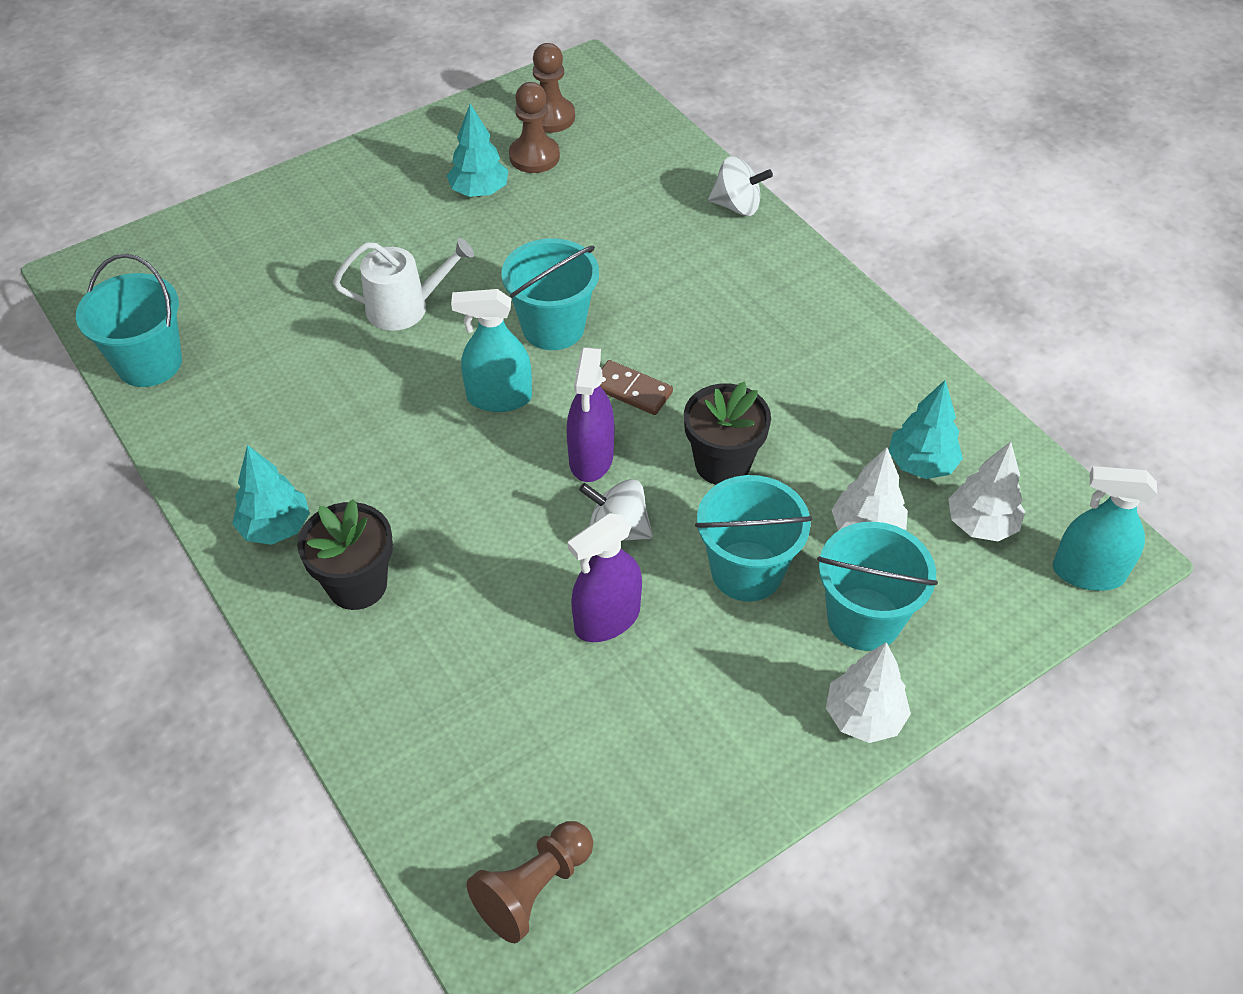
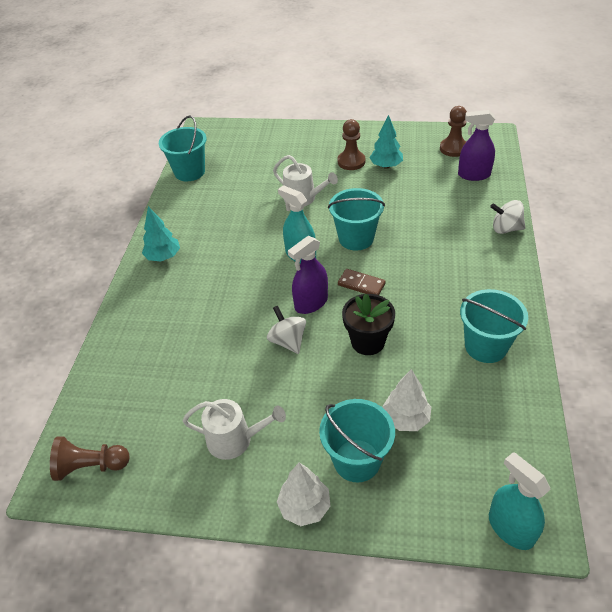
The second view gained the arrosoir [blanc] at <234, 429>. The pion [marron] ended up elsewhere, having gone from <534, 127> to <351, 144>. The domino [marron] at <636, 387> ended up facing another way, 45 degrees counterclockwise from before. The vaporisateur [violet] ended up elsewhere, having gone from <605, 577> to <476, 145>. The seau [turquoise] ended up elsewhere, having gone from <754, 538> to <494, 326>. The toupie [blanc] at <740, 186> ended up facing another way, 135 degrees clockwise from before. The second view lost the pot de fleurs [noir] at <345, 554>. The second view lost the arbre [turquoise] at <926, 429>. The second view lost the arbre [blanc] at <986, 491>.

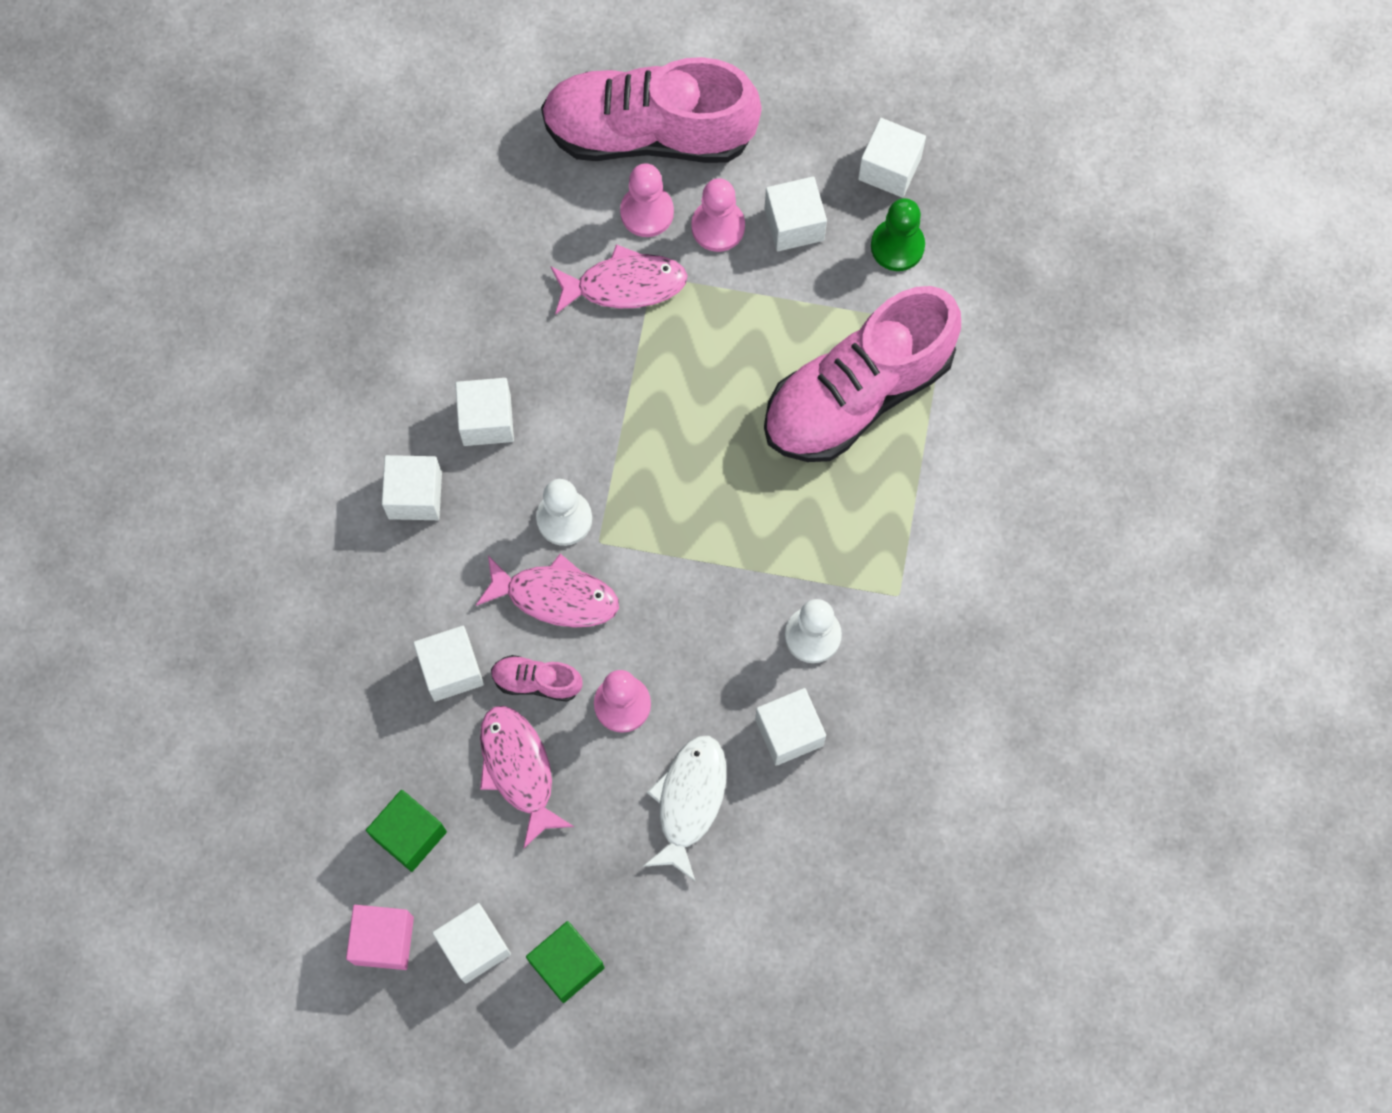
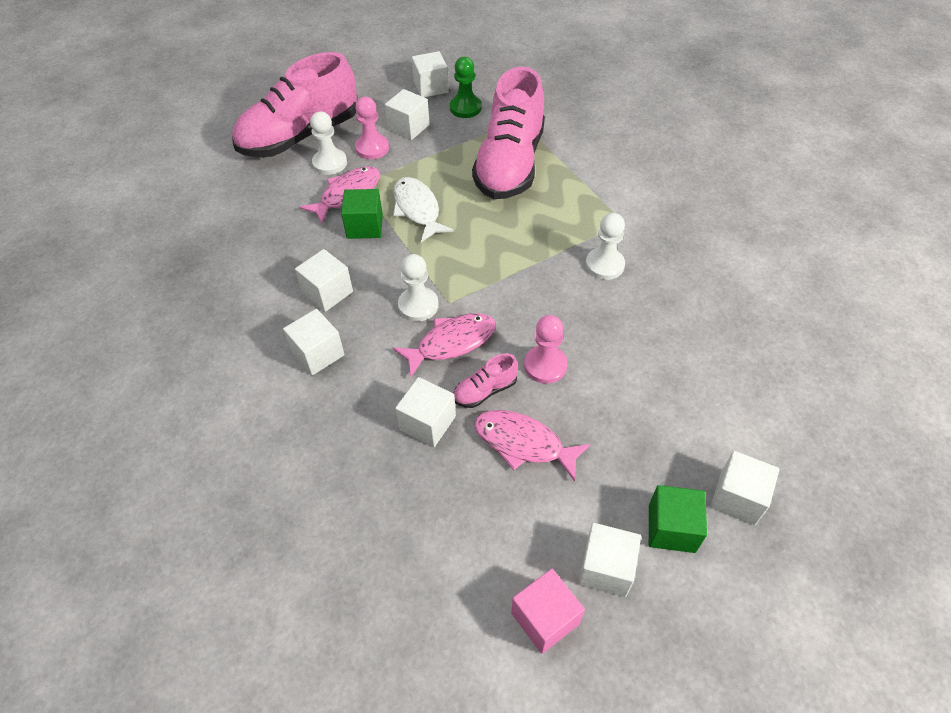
What was the pion [rose] at <647, 200> turned into the pion [blanc] at <328, 143>. The cube [vert] ended up elsewhere, having gone from <406, 831> to <362, 214>. The poisson [blanc] ended up elsewhere, having gone from <685, 809> to <423, 209>. The cube [blanc] ended up elsewhere, having gone from <790, 727> to <745, 488>.

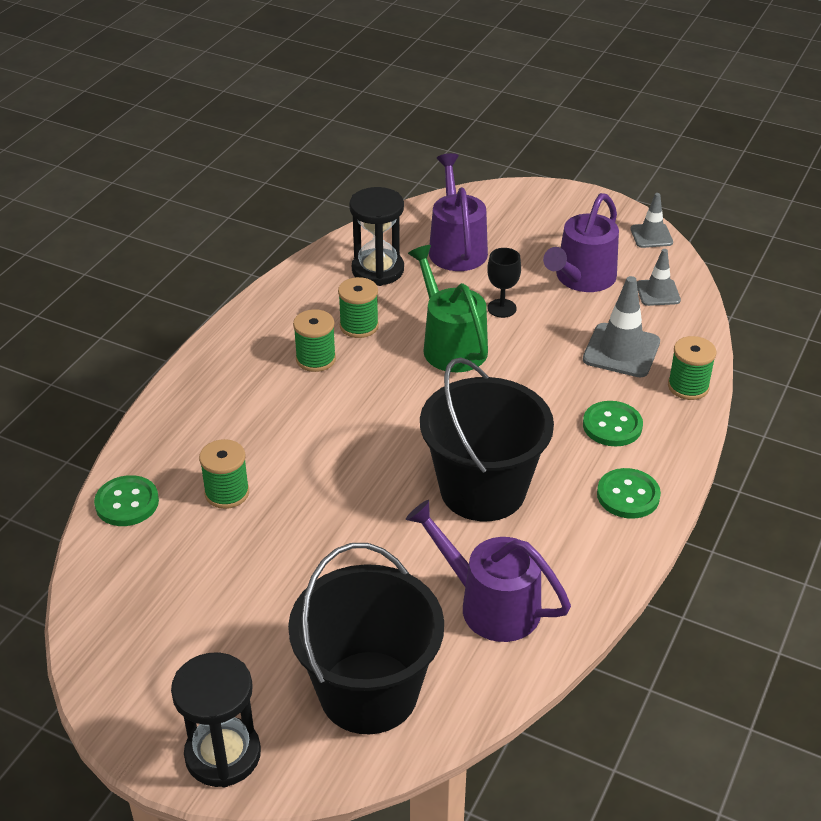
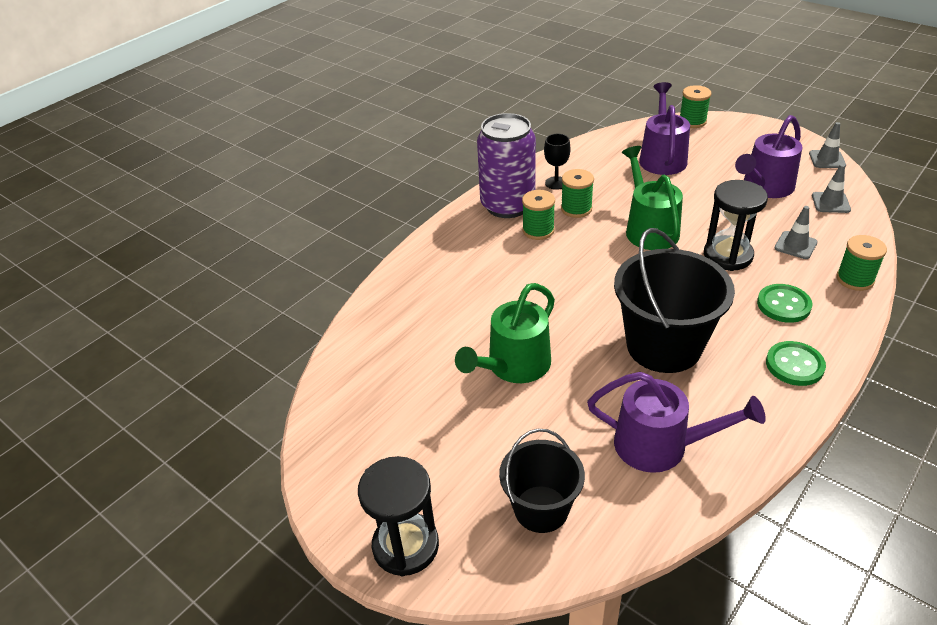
The second view gained the arrosoir [vert] at <505, 333>. The second view gained the canette [violet] at <506, 165>. The size of the seau [noir] at <366, 638> changed by a factor of 0.62. The verre à pied [noir] ended up elsewhere, having gone from <504, 283> to <557, 162>. The arrosoir [violet] at <488, 571> ended up facing another way, 150 degrees clockwise from before. The bobine [vert] ended up elsewhere, having gone from <224, 474> to <696, 106>. The sablier [noir] ended up elsewhere, having gone from <376, 236> to <736, 225>. The size of the cône de chantier [gris] at <621, 326> changed by a factor of 0.61. The second view lost the bouton [vert] at <126, 500>.

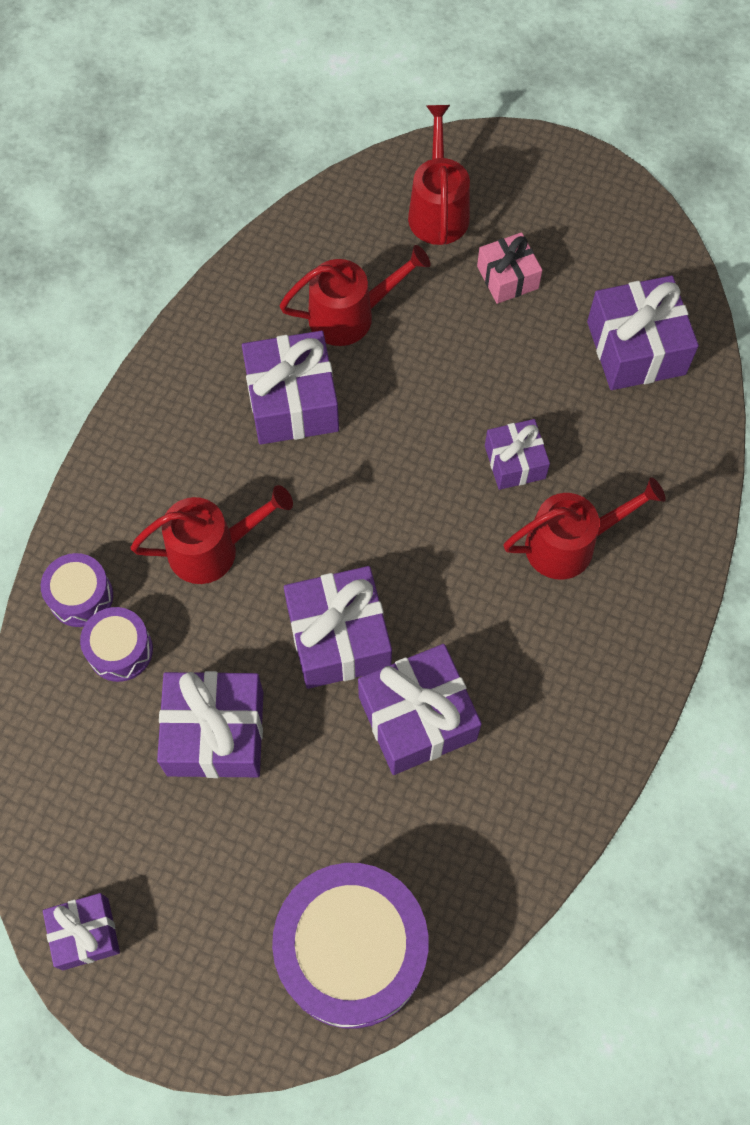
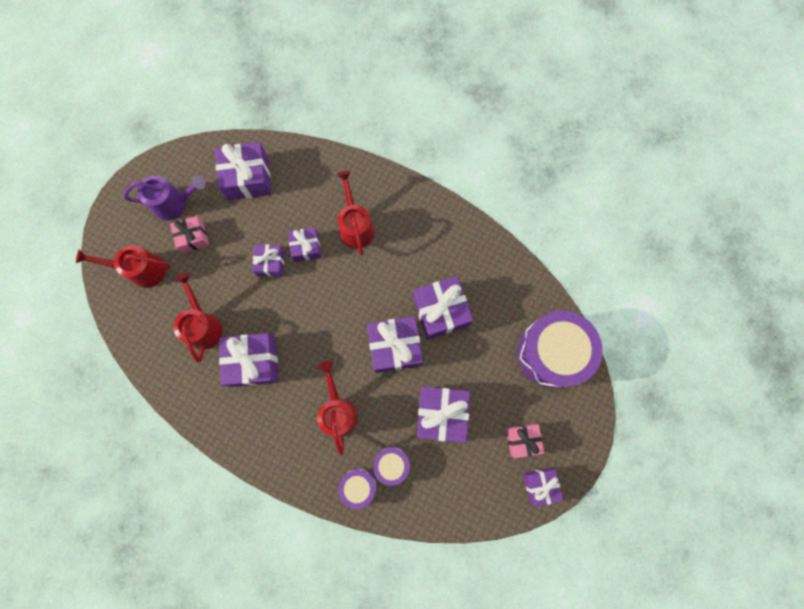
The second view gained the arrosoir [violet] at <164, 198>. The second view gained the cadeau [violet] at <268, 260>. The second view gained the cadeau [rose] at <525, 441>.

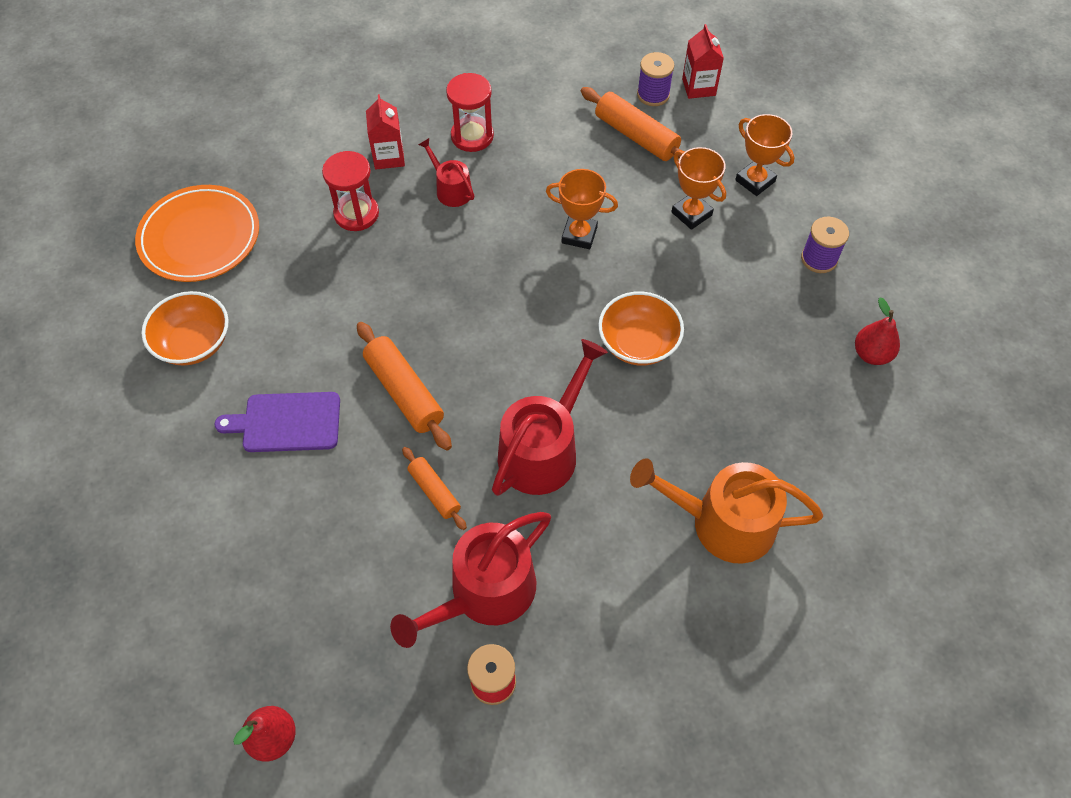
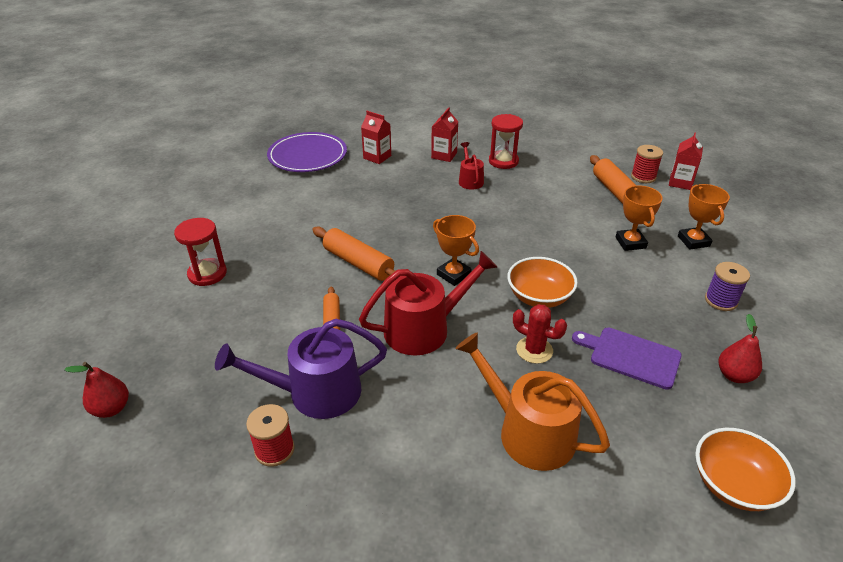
The sablier [rouge] ended up elsewhere, having gone from <350, 191> to <200, 252>. What was the arrosoir [rouge] at <470, 580> turned into the arrosoir [violet] at <301, 369>. What was the assiette [orange] at <197, 233> turned into the assiette [violet] at <307, 152>. The rouleau à pâtisserie [orange] at <404, 386> ended up facing another way, 45 degrees counterclockwise from before. The second view gained the brique de lait [rouge] at <376, 137>. The trophée [orange] ended up elsewhere, having gone from <582, 209> to <456, 250>. The second view gained the cactus [rouge] at <540, 334>. The planche à découper [violet] ended up elsewhere, having gone from <277, 422> to <627, 359>. What was the bobine [violet] at <655, 79> turned into the bobine [rouge] at <647, 164>. The bol [orange] ended up elsewhere, having gone from <185, 328> to <745, 469>.

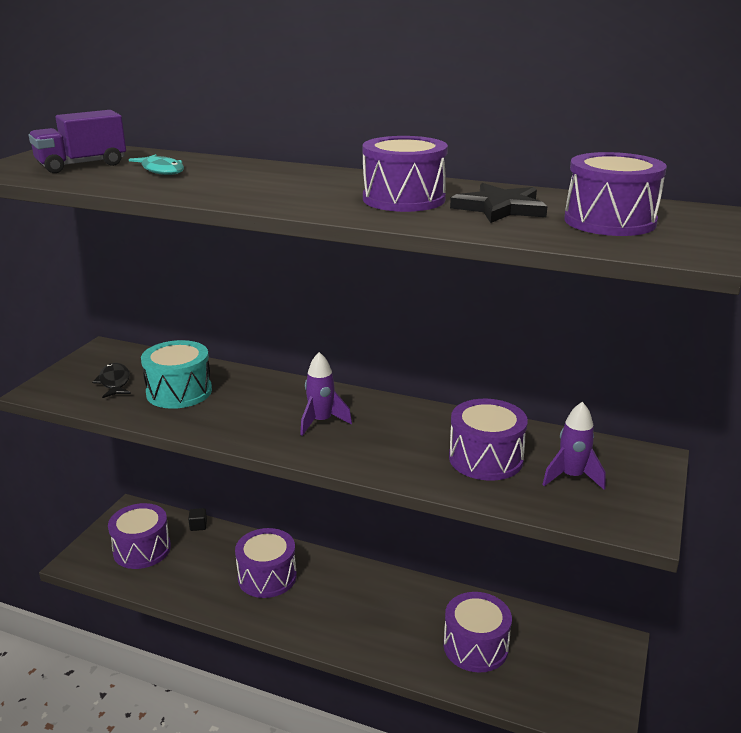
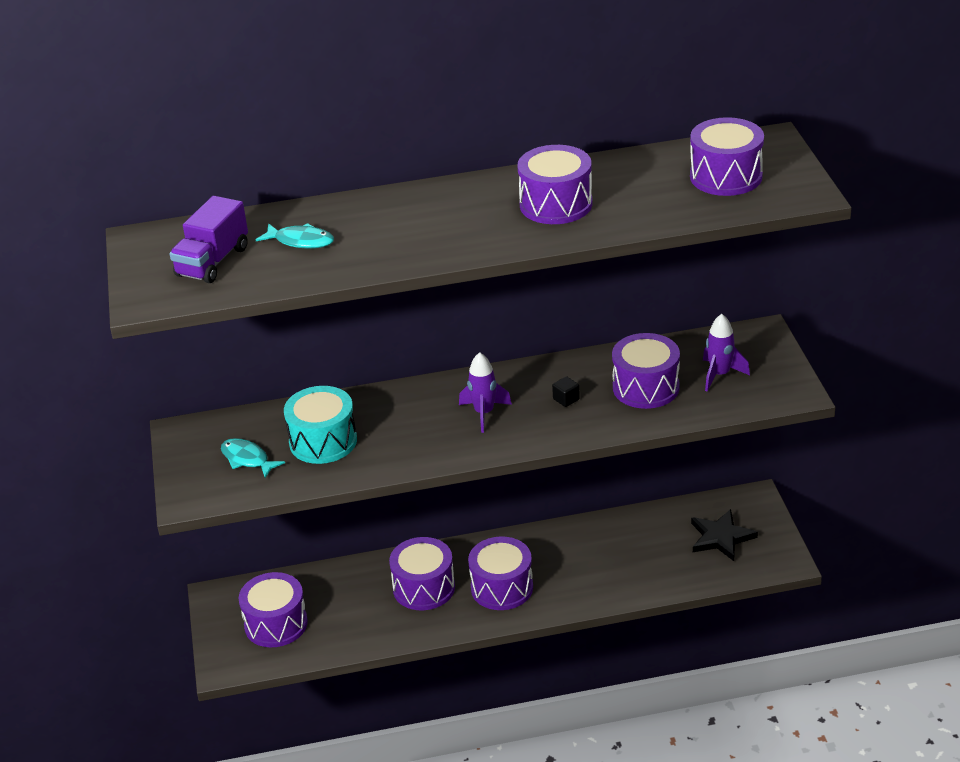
What was the poisson [noir] at <111, 380> turned into the poisson [turquoise] at <253, 458>. The tambour [violet] ended up elsewhere, having gone from <478, 632> to <500, 573>. The cube [noir] ended up elsewhere, having gone from <197, 519> to <566, 391>. The étoile [noir] ended up elsewhere, having gone from <498, 203> to <724, 535>.

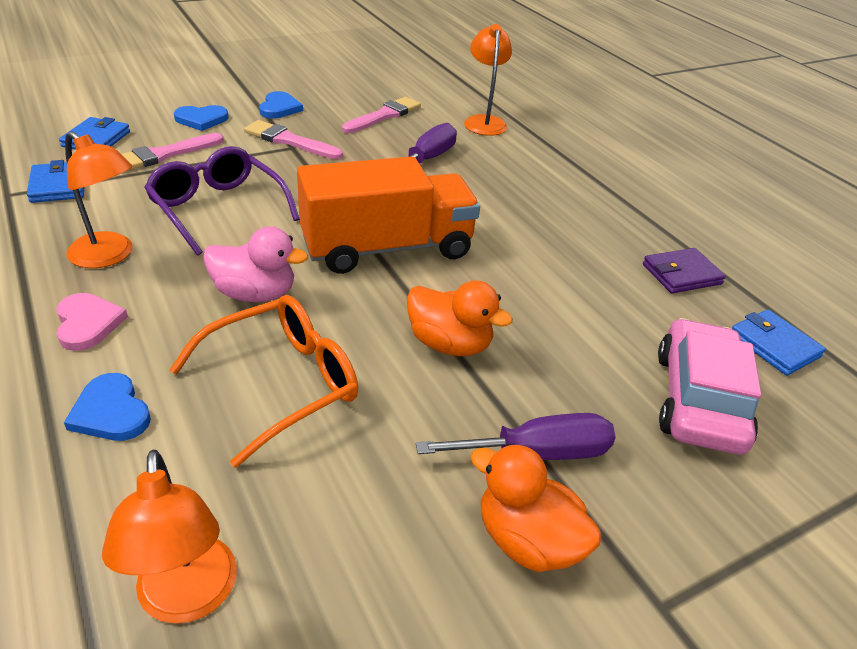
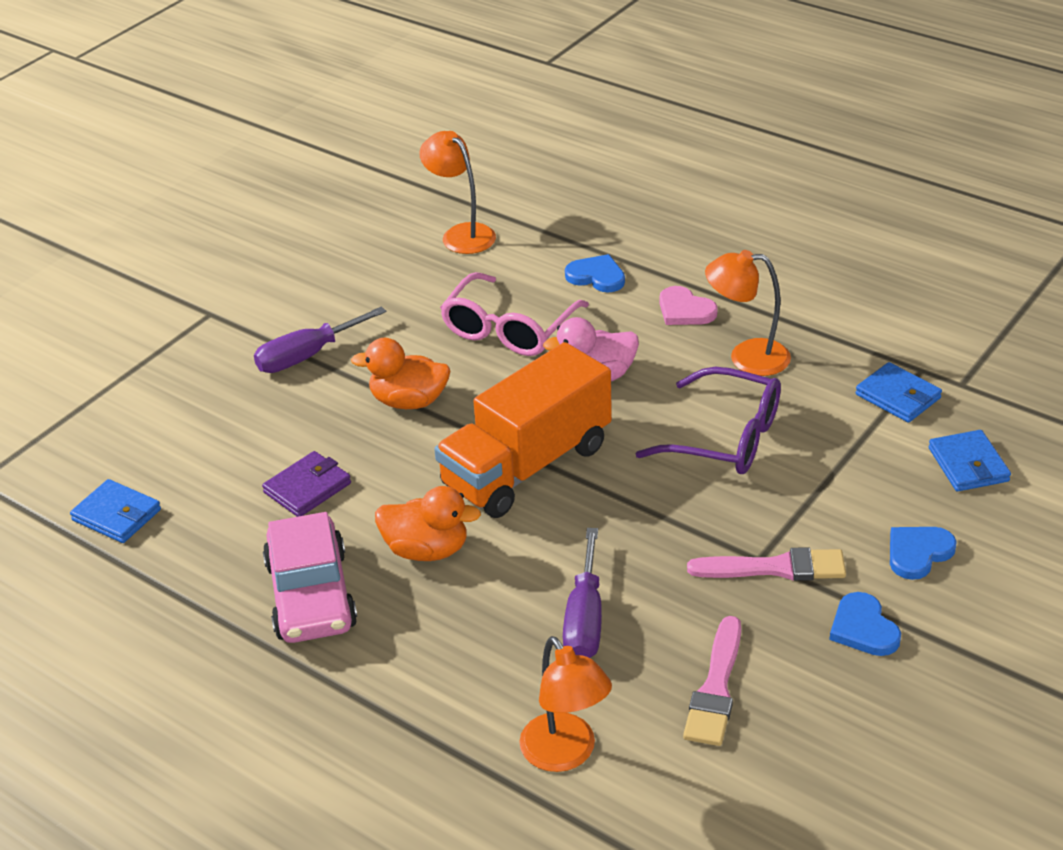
The portefeuille [violet] ended up elsewhere, having gone from <684, 270> to <306, 484>. The voiture [rose] ended up elsewhere, having gone from <710, 386> to <310, 577>. The canard [orange] ended up elsewhere, having gone from <536, 508> to <428, 523>. What was the lunettes [orange] at <263, 381> turned into the lunettes [rose] at <514, 314>. The second view lost the pinceau [rose] at <173, 152>.

